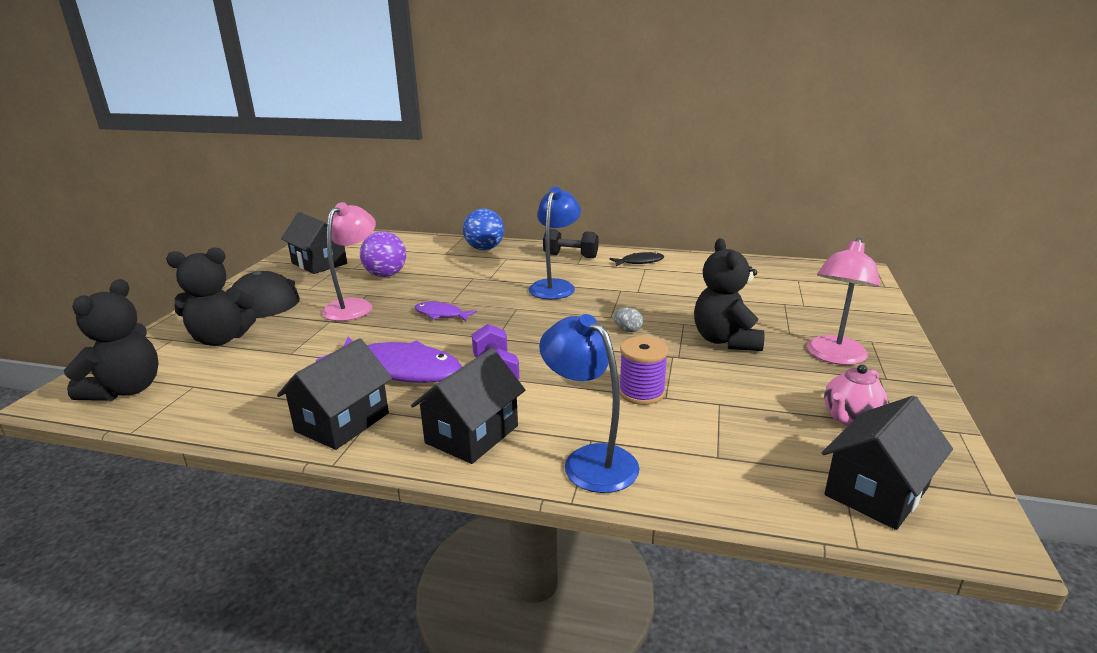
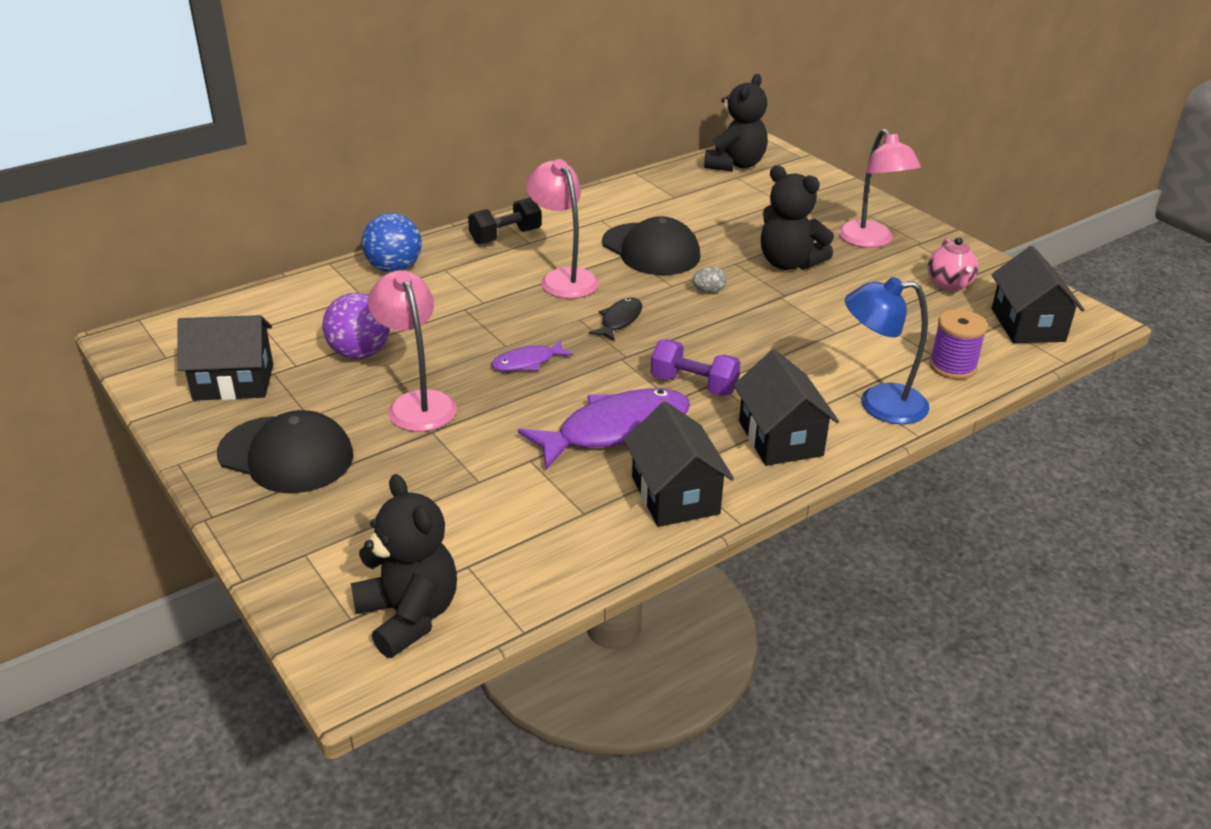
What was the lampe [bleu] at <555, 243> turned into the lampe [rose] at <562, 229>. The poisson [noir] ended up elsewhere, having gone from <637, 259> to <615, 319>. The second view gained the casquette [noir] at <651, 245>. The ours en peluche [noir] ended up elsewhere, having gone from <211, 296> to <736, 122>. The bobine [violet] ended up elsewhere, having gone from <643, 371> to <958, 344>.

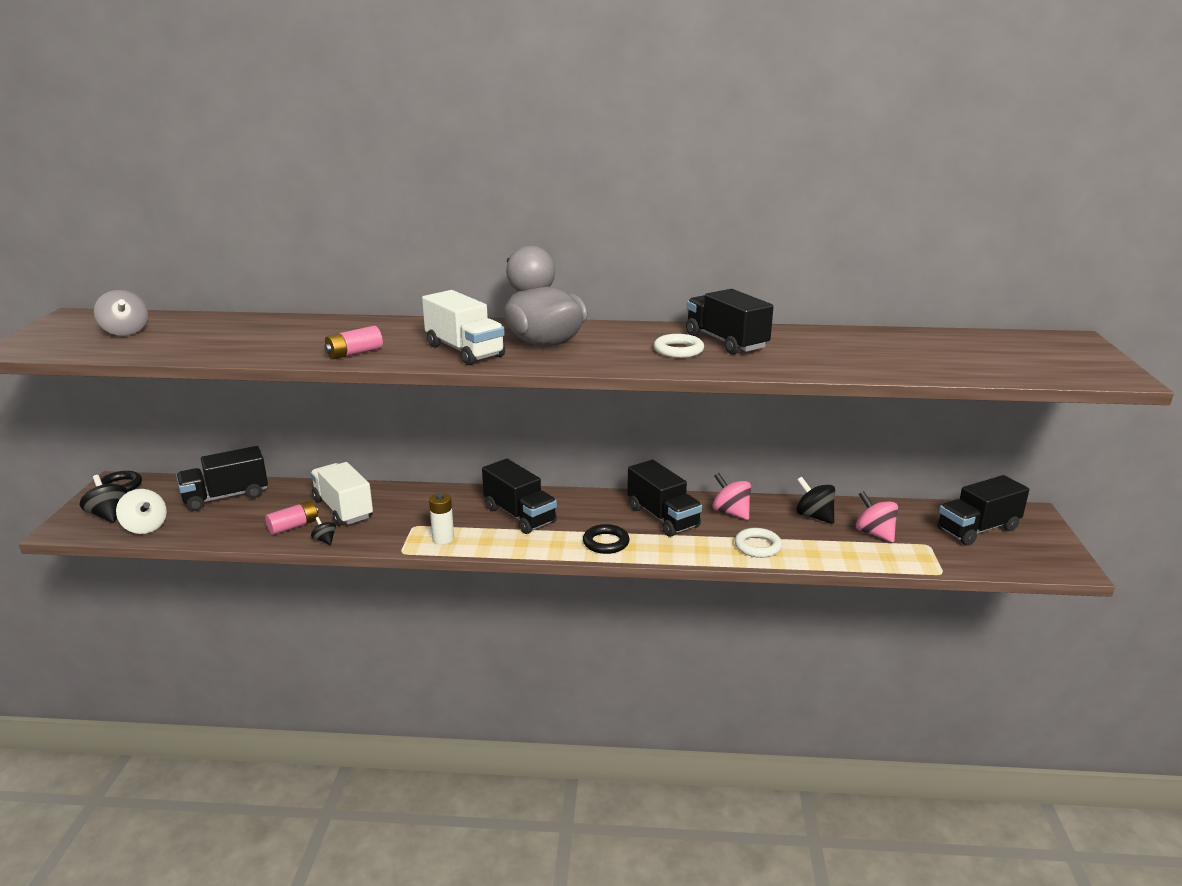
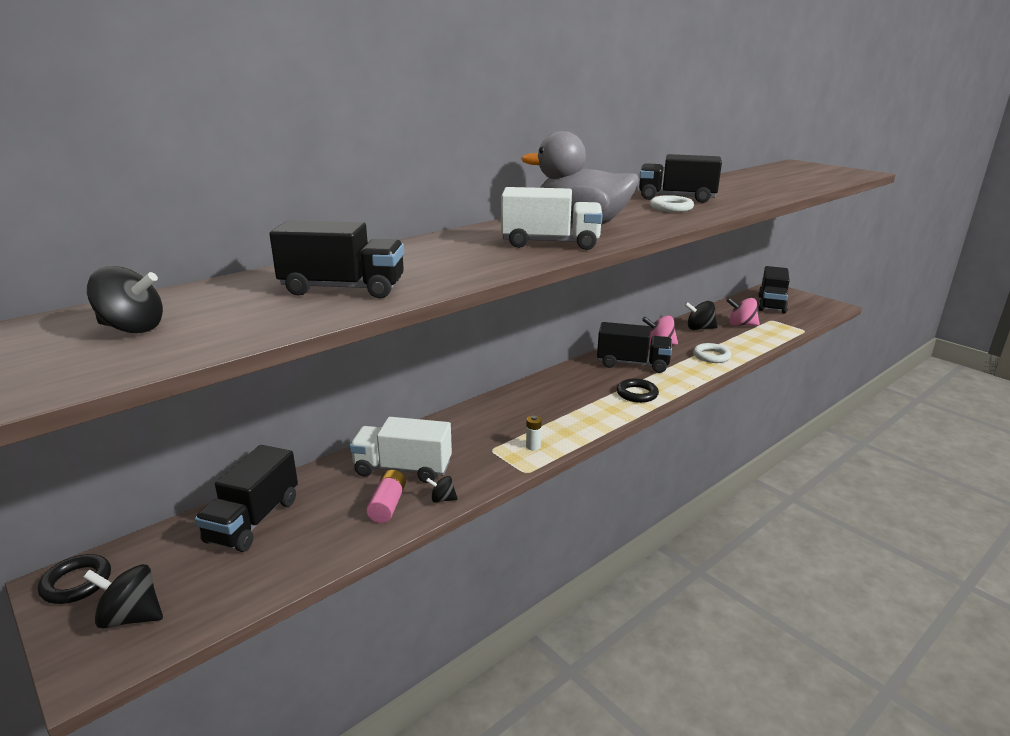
What was the toupie [gris] at <121, 313> turned into the toupie [noir] at <125, 299>. The camion [noir] ended up elsewhere, having gone from <519, 496> to <336, 259>. The size of the pile [blanc] at <441, 518> changed by a factor of 0.67. The second view lost the toupie [blanc] at <141, 511>. The second view lost the pile [rose] at <353, 342>.

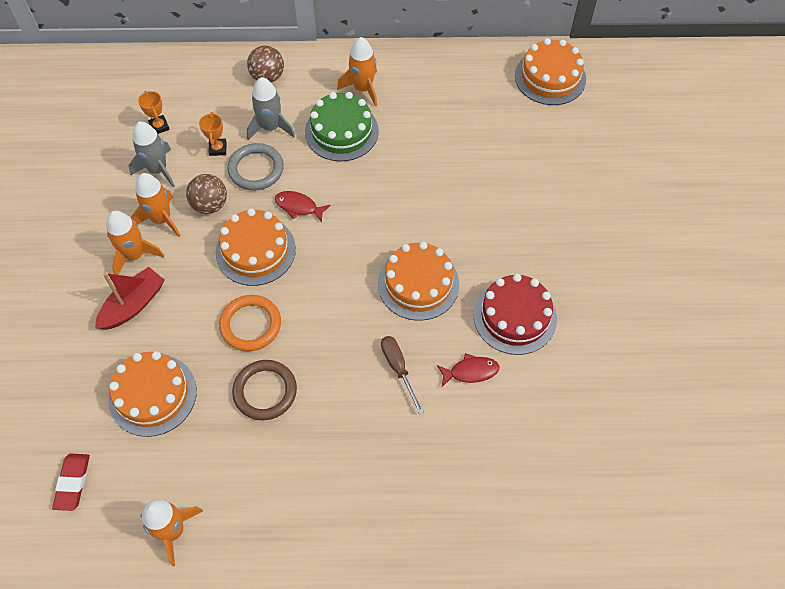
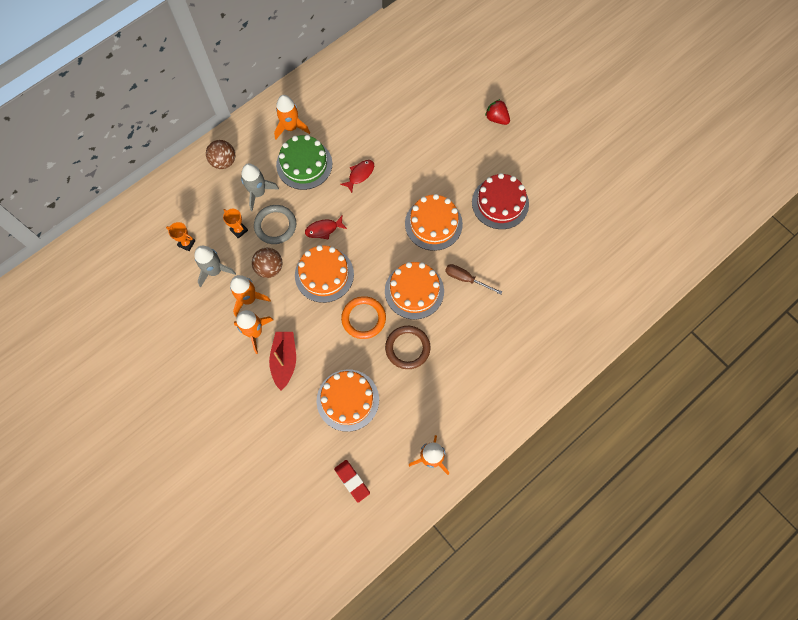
The poisson [rouge] ended up elsewhere, having gone from <468, 370> to <357, 176>. The gâteau [orange] ended up elsewhere, having gone from <550, 71> to <414, 291>. The second view gained the fraise [rouge] at <497, 112>.

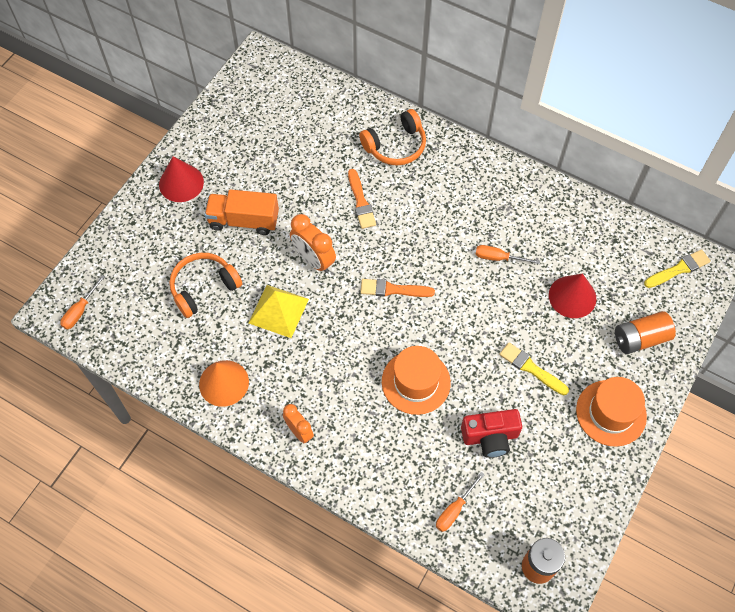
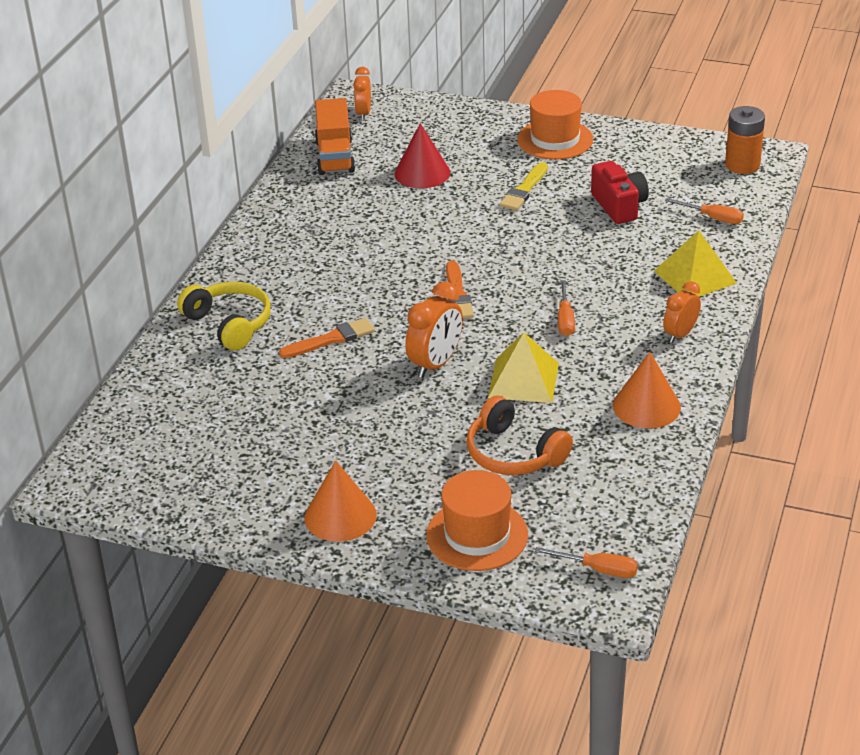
What was the casque audio [orange] at <392, 137> turned into the casque audio [jaune] at <224, 316>. What was the cône [rouge] at <181, 179> turned into the cône [orange] at <341, 501>. The camion [orange] ended up elsewhere, having gone from <242, 212> to <335, 136>. Where the pinceau [jaune] stood at <677, 268>, the réveil [orange] came to stand at <362, 94>. The chapeau [orange] ended up elsewhere, having gone from <416, 380> to <477, 520>. The tournevis [orange] ended up elsewhere, having gone from <508, 254> to <566, 308>. The second view gained the pyramide [jaune] at <695, 263>. The second view lost the pile [orange] at <645, 332>.

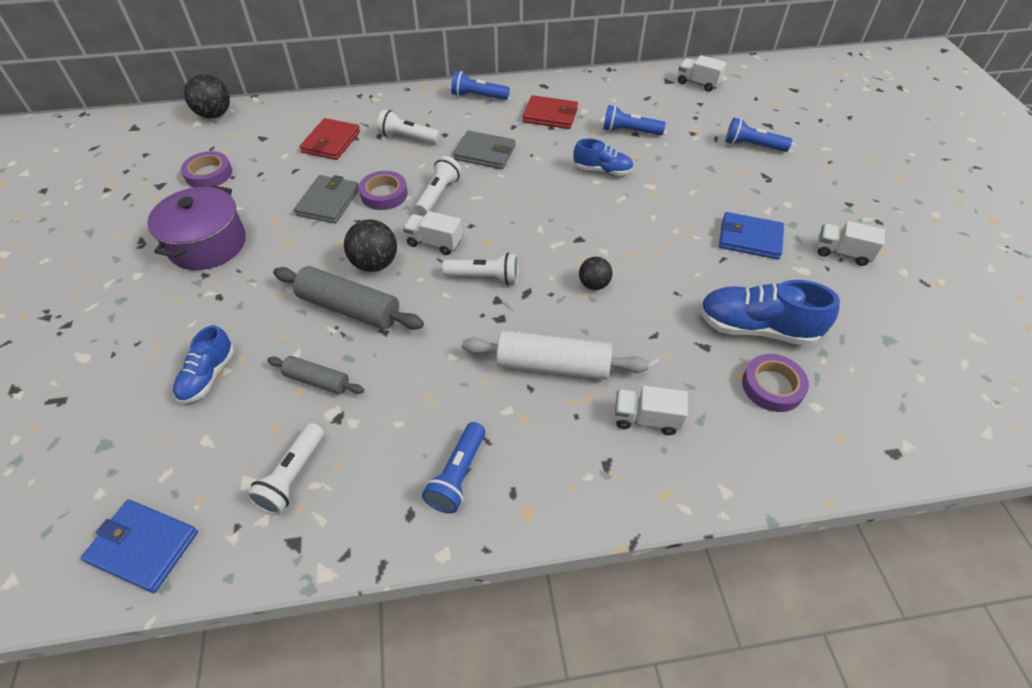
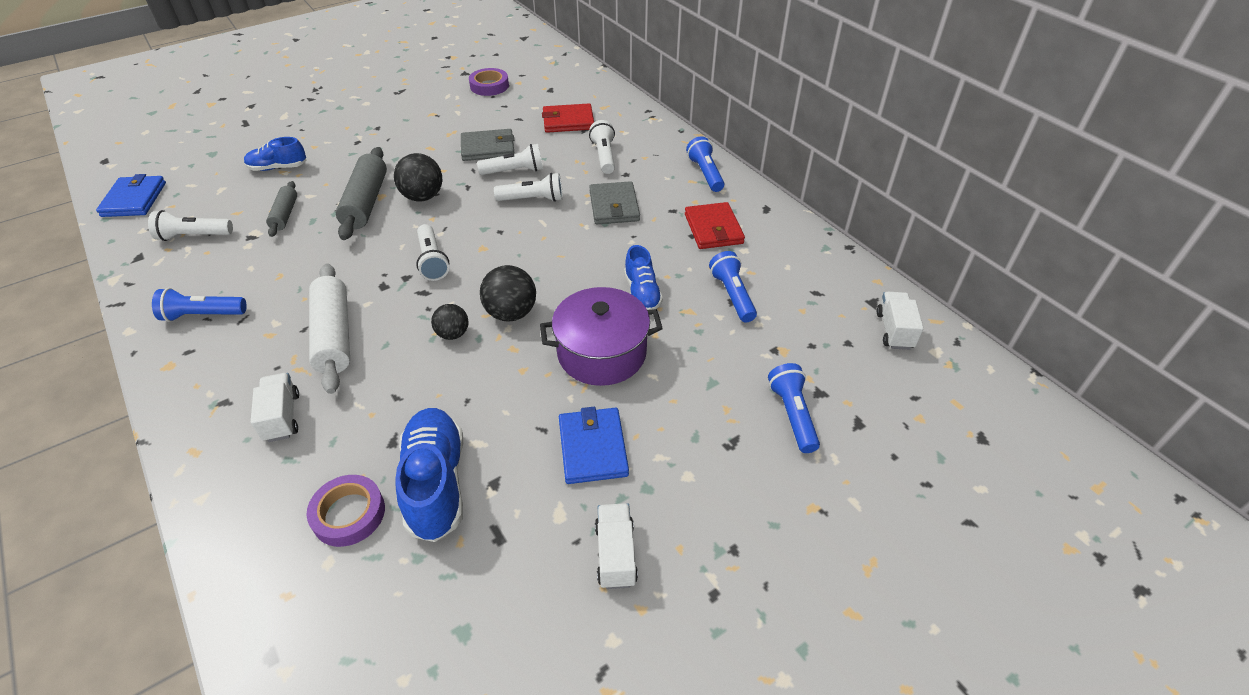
Where the ruban adhésif [violet] stood at <383, 190>, the lampe de poche [blanc] came to stand at <510, 159>. The balle [noir] ended up elsewhere, having gone from <207, 96> to <508, 293>. The marmite [violet] ended up elsewhere, having gone from <196, 227> to <601, 336>. The second view lost the camion [blanc] at <432, 233>.

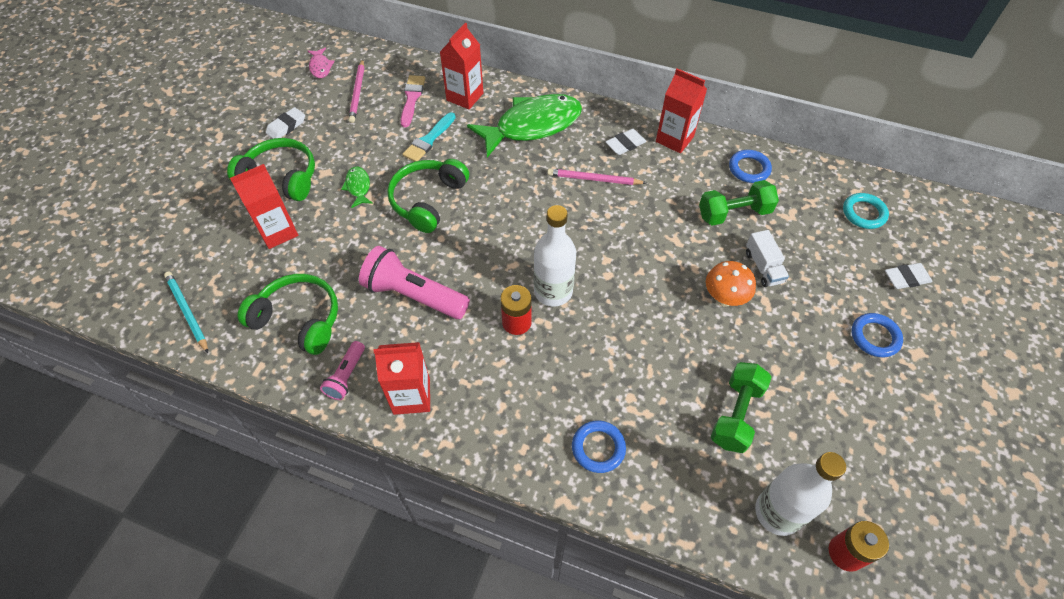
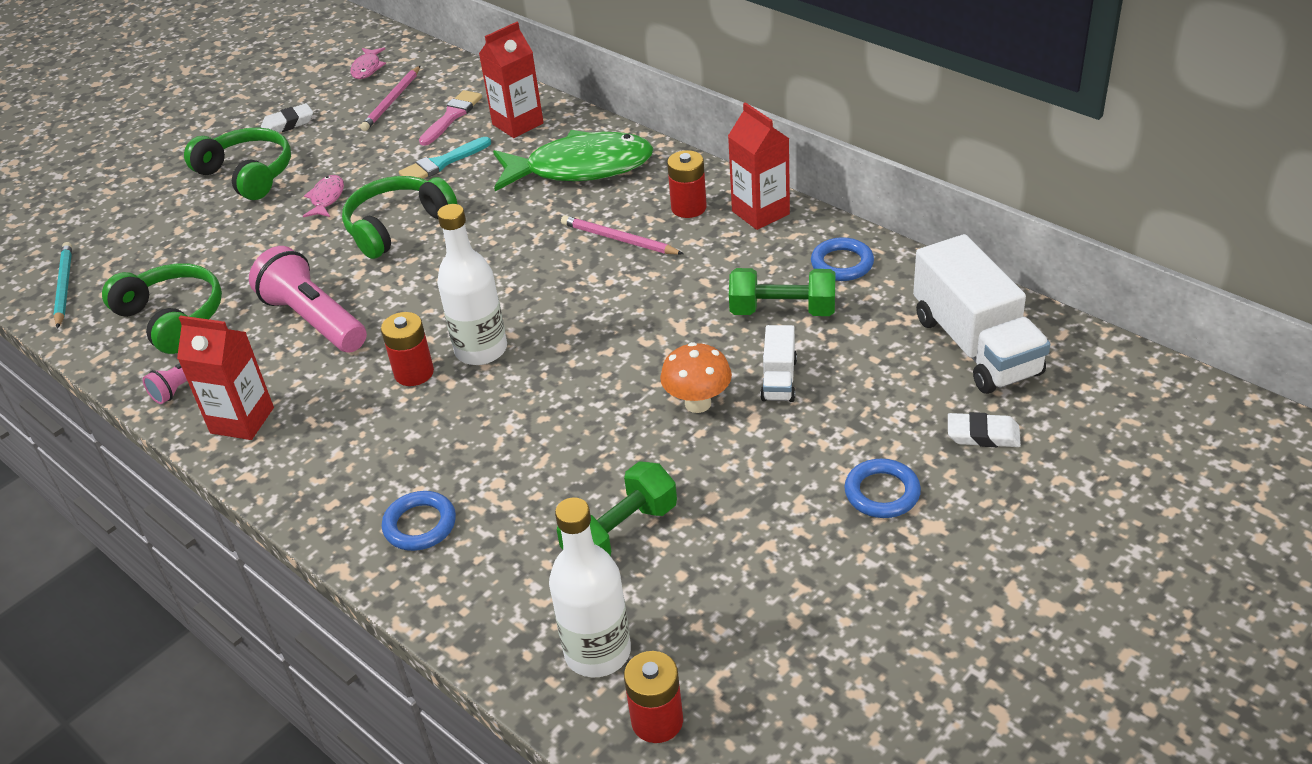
What was the poisson [vert] at <357, 187> turned into the poisson [rose] at <323, 196>. Where the gomme [blanc] stood at <626, 142>, the pile [rouge] came to stand at <687, 184>. Where the anneau [turquoise] stood at <866, 211>, the camion [blanc] came to stand at <981, 314>. The second view lost the brique de lait [rouge] at <264, 206>.

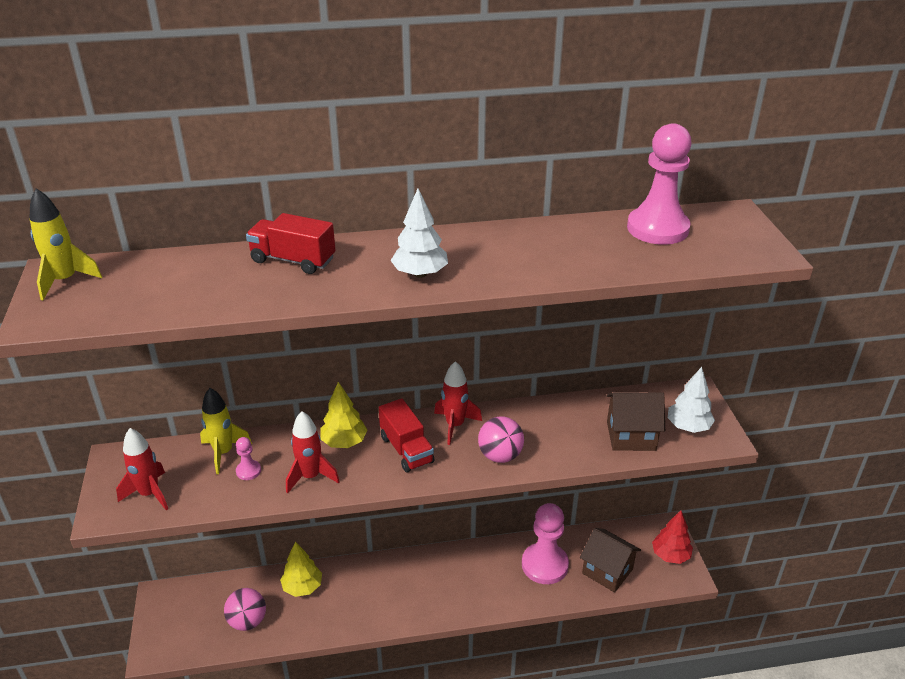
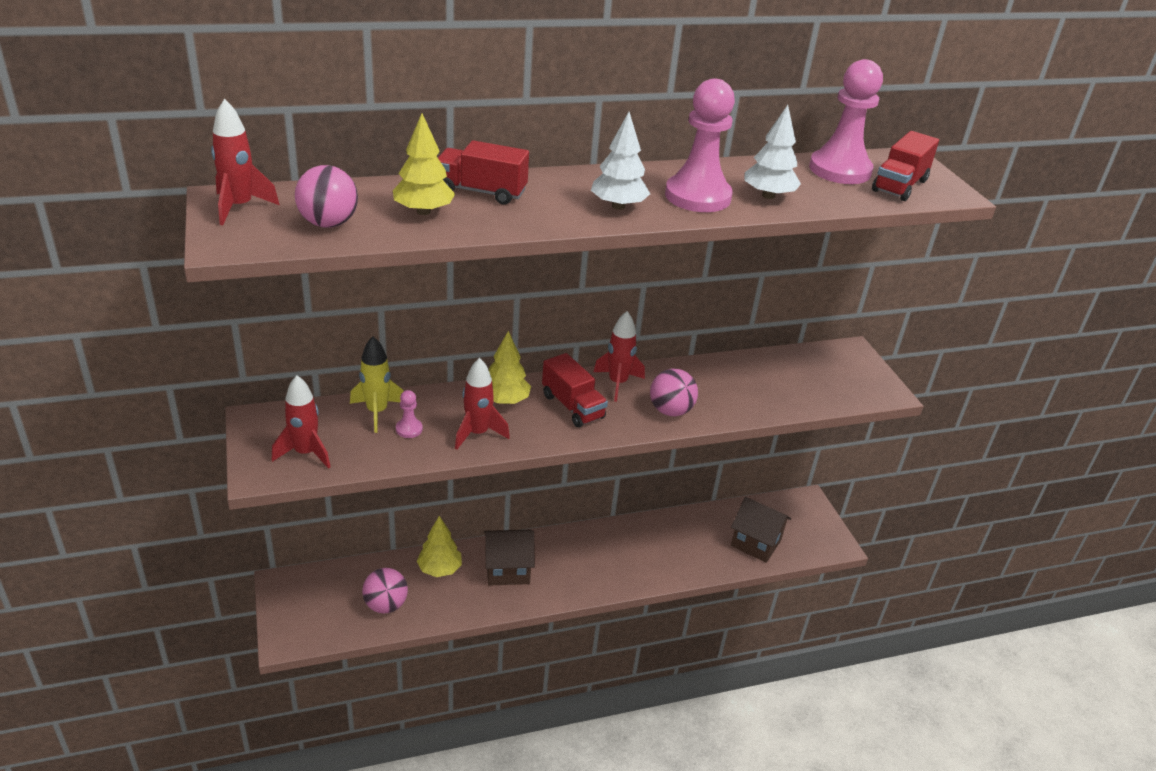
What was the fusée [jaune] at <65, 244> turned into the fusée [rouge] at <245, 162>. The second view gained the balle [rose] at <326, 196>. The second view gained the arbre [jaune] at <424, 164>. The maison [marron] ended up elsewhere, having gone from <635, 421> to <509, 557>. The pion [rose] ended up elsewhere, having gone from <545, 543> to <700, 145>. The arbre [blanc] ended up elsewhere, having gone from <691, 400> to <773, 152>. The second view gained the camion [rouge] at <905, 166>. The second view lost the arbre [rouge] at <672, 537>.

